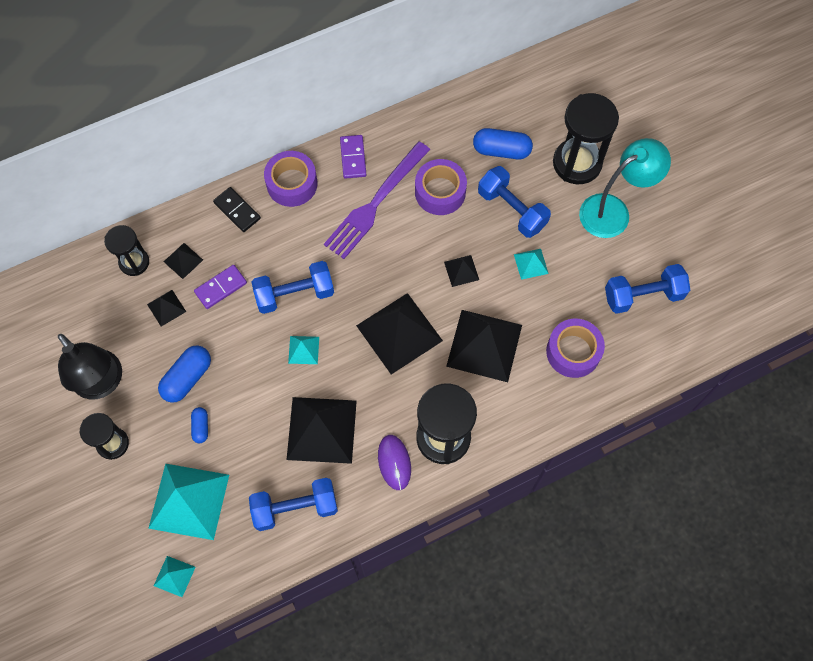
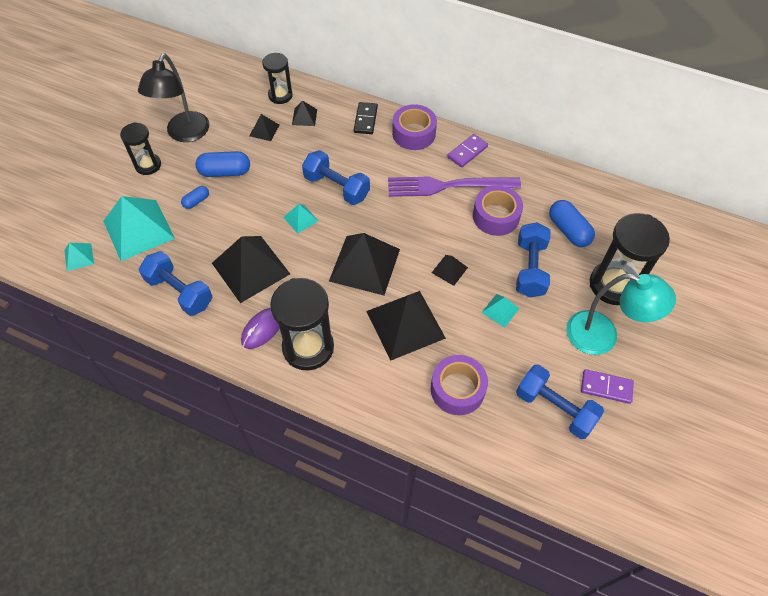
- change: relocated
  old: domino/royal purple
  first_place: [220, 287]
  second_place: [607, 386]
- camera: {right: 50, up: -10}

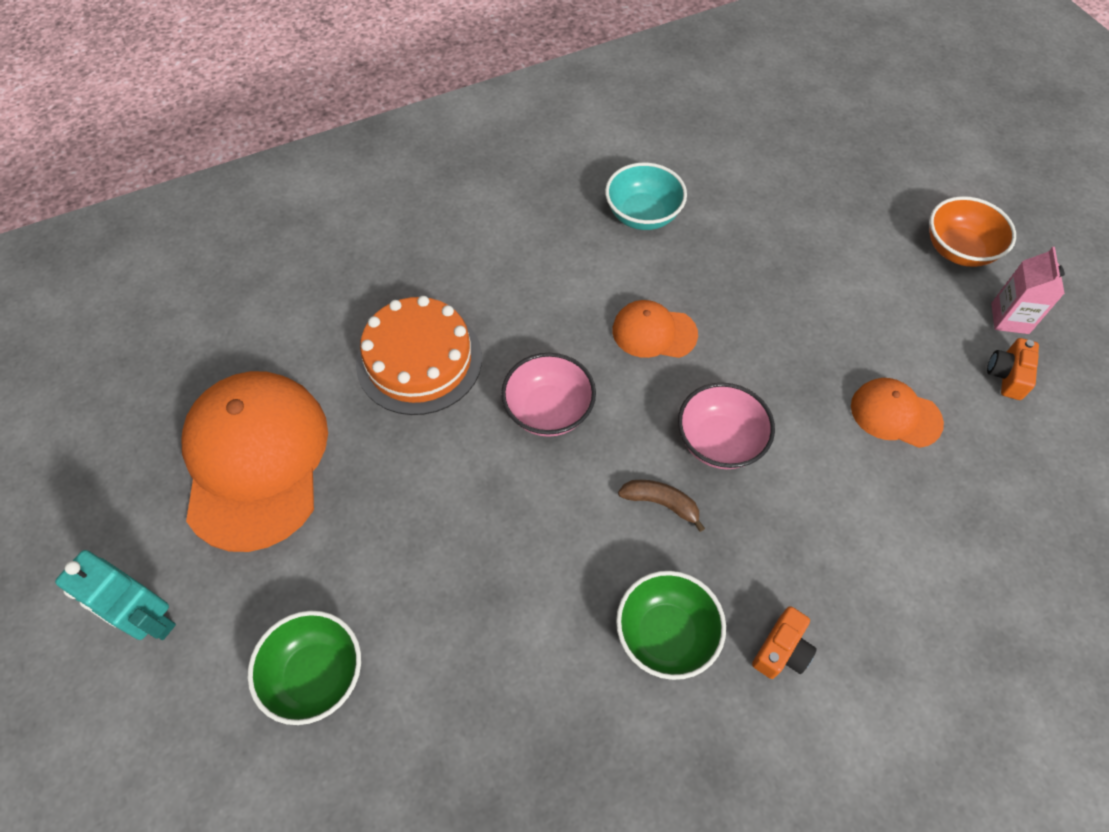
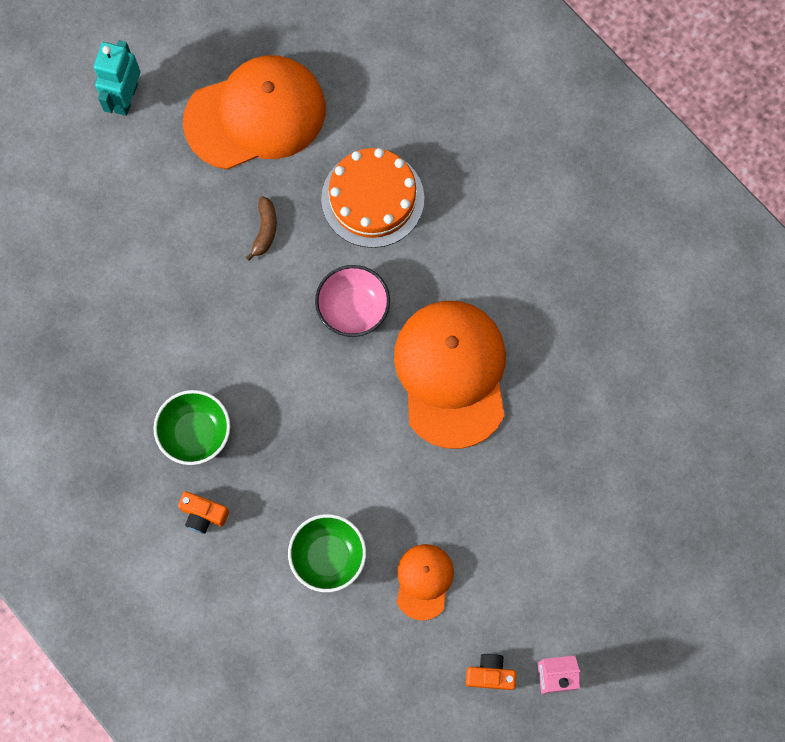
- change: missing
  old: bowl/teal
  first_place: [646, 196]
- change: missing
  old: bowl/rosy
  first_place: [726, 426]
- change: missing
  old: bowl/bright orange
  first_place: [973, 231]
- change: relocated
  old: bowl/emerald
  first_place: [304, 668]
  second_place: [327, 553]
- change: relocated
  old: banana/dark brown
  first_place: [661, 506]
  second_place: [261, 228]
- change: size
  old: peaked cap/bright orange
  first_place: [655, 329]
  second_place: [450, 375]
  factor: 2.05
- camera: {right: 75, up: 15}

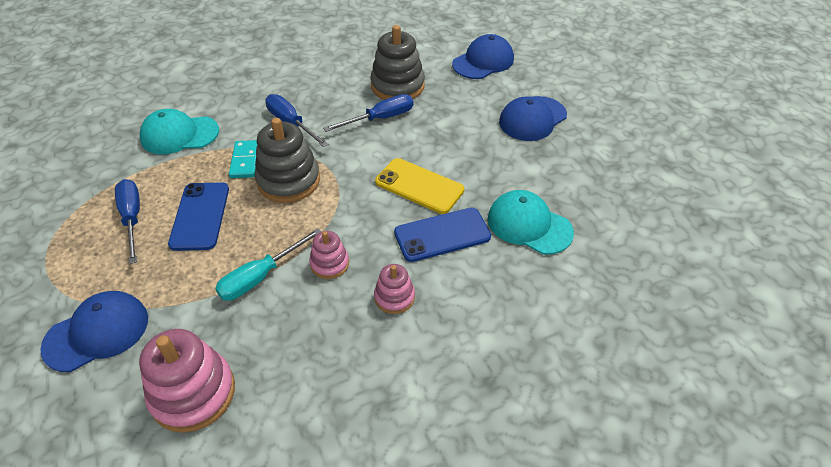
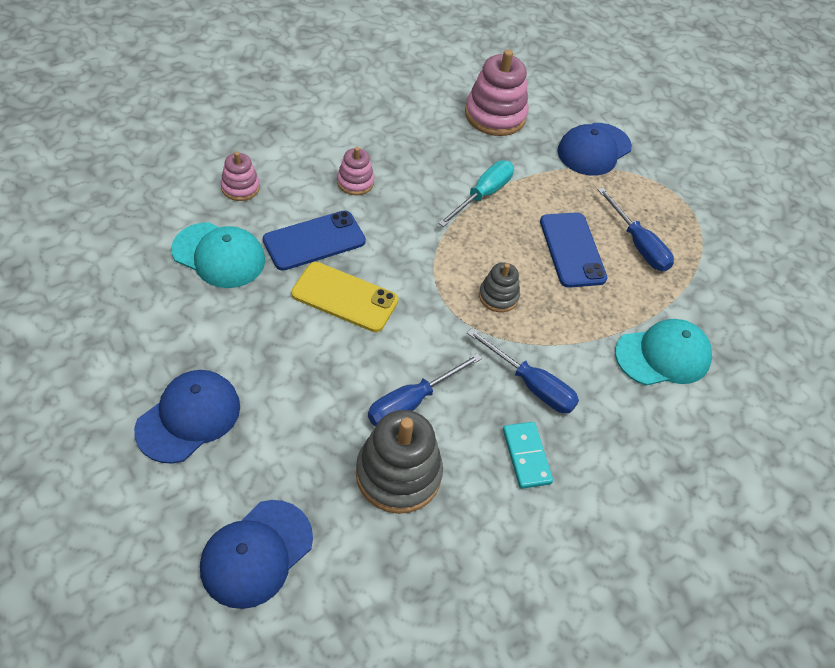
- change: relocated
  old: domino/teal
  first_place: [243, 159]
  second_place: [528, 455]
- change: relocated
  old: stacking rings/rosy
  first_place: [329, 255]
  second_place: [240, 176]
- change: size
  old: stacking rings/ash-grey
  first_place: [287, 160]
  second_place: [499, 287]
  factor: 0.55
- camera: {right: 165, up: 5}

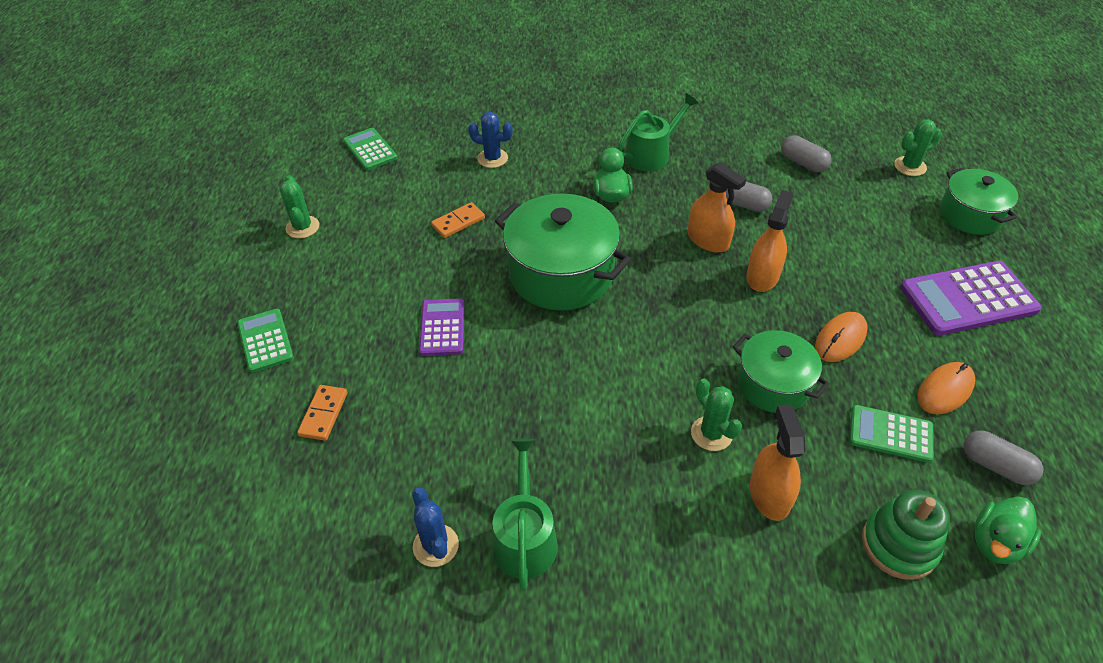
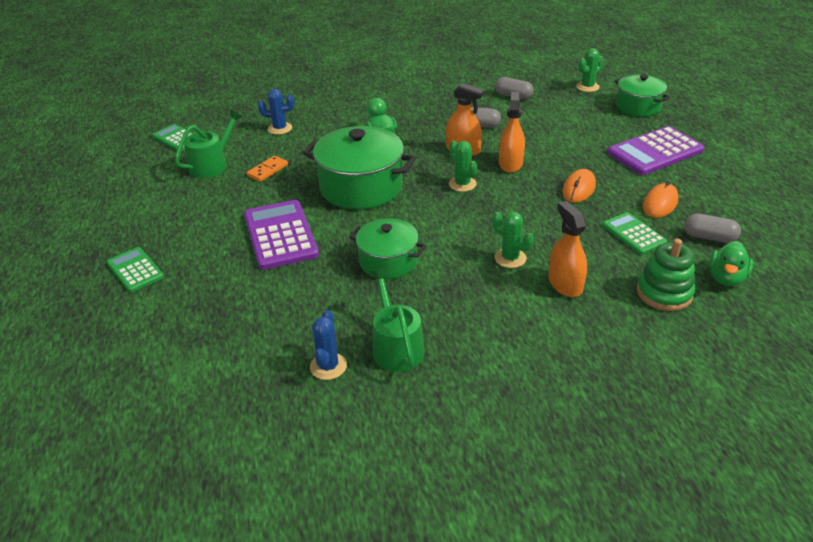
- change: missing
  old: domino/bright orange
  first_place: [322, 413]
- change: relocated
  old: prickly plant/emerald
  first_place: [299, 207]
  second_place: [463, 166]
- change: relocated
  old: watering can/emerald
  first_place: [657, 132]
  second_place: [208, 144]
- change: relocated
  old: pot/emerald
  first_place: [781, 371]
  second_place: [387, 248]
- change: spun
  old: prickly plant/blue
  first_place: [435, 527]
  second_place: [328, 345]
  degrees: 45
- change: spun
  old: pocket calculator/emerald
  first_place: [892, 434]
  second_place: [634, 233]
  degrees: 60
- change: size
  old: pocket calculator/royal purple
  first_place: [442, 327]
  second_place: [281, 235]
  factor: 1.7
- camera: {right: -15, up: -10}

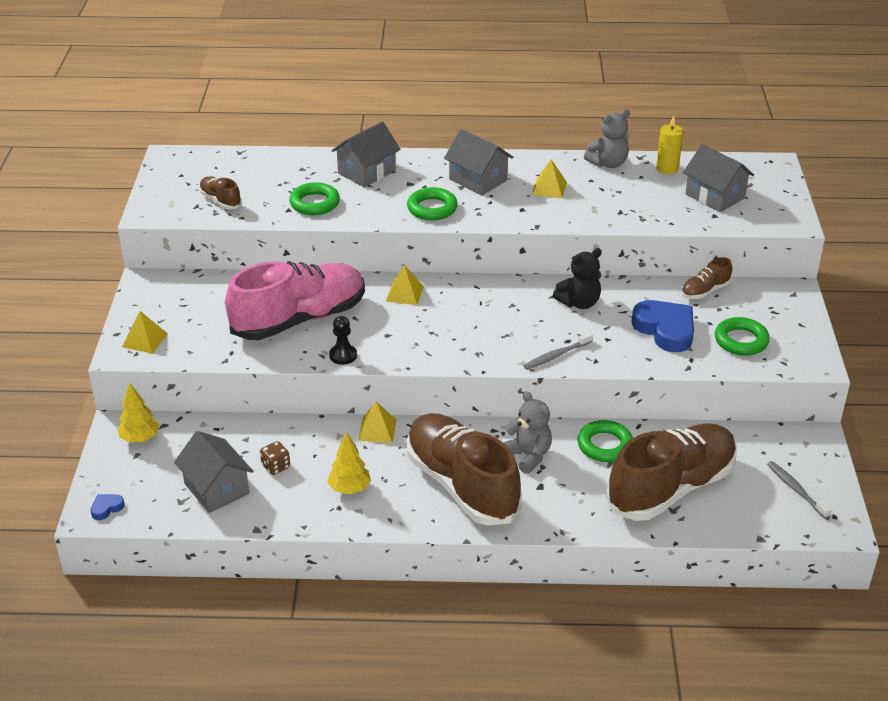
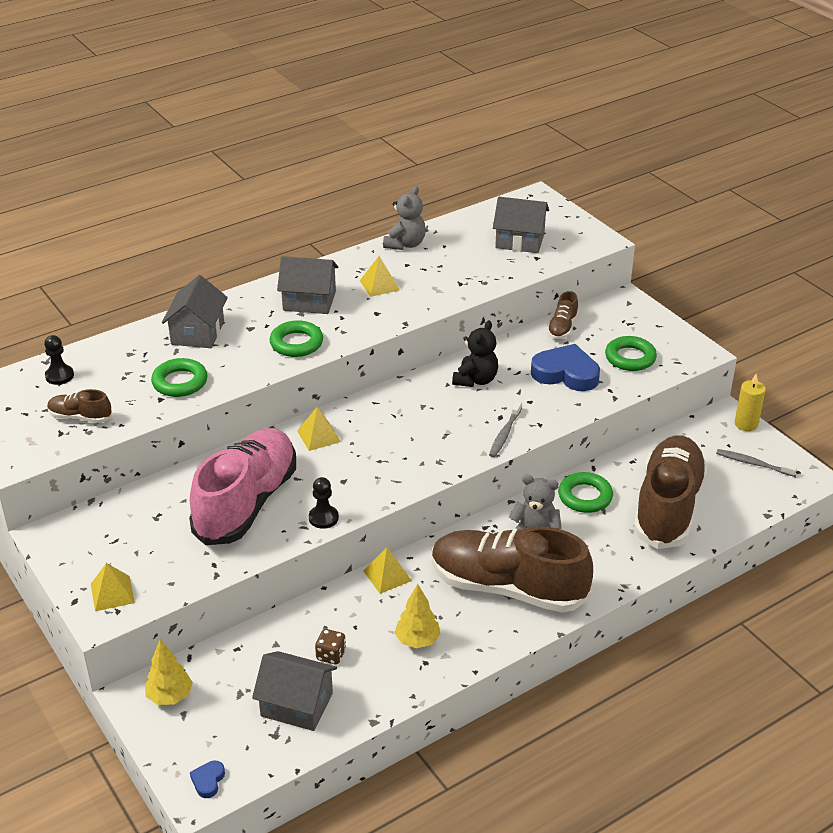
- change: appeared
  new: chess pawn/jet-black
  second_place: [59, 360]
- change: relocated
  old: pillar candle/yellow
  first_place: [669, 144]
  second_place: [750, 402]
- camera: {right: -35, up: 0}

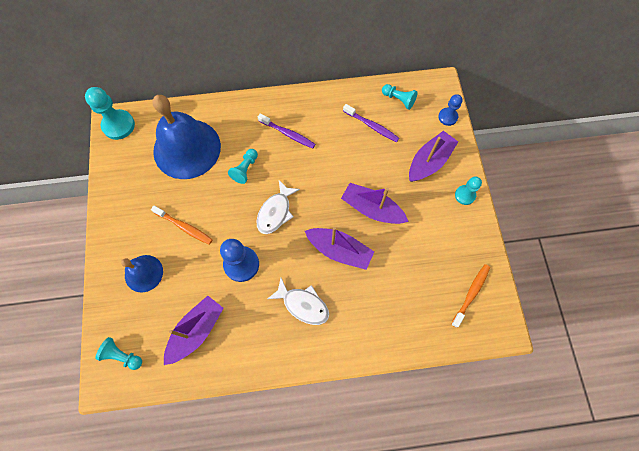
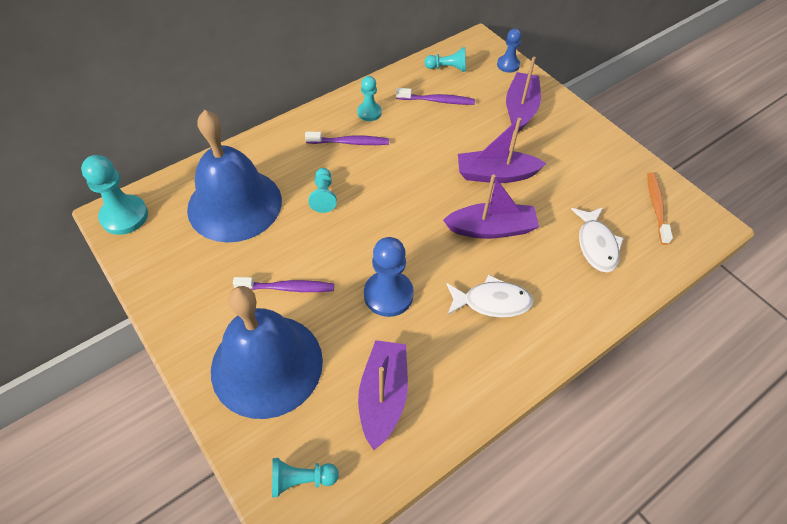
- change: relocated
  old: fish figure/snow-white
  first_place: [278, 207]
  second_place: [597, 239]
- change: relocated
  old: chess pawn/teal
  first_place: [468, 190]
  second_place: [369, 98]
- change: colour
  old: dental brush/bright orange
  new: dental brush/royal purple
  first_place: [182, 225]
  second_place: [283, 284]
- change: size
  old: bell/blue
  first_place: [142, 273]
  second_place: [267, 352]
  factor: 1.94
- camera: {right: -30, up: -15}

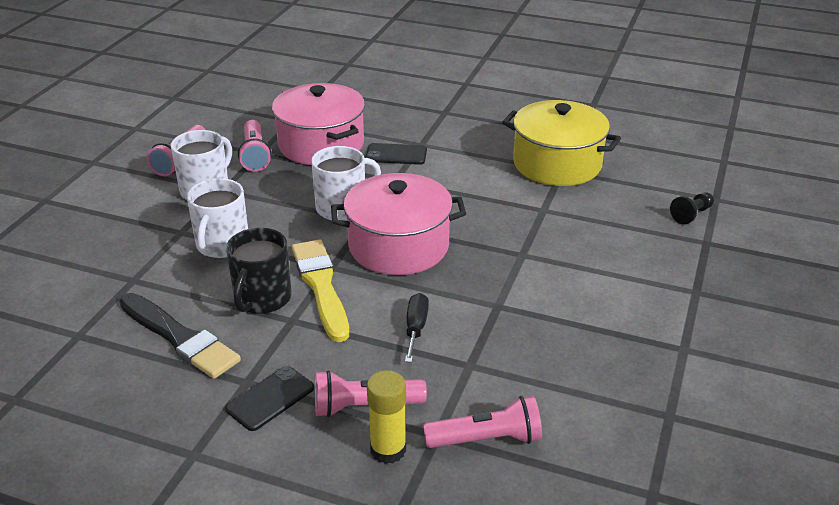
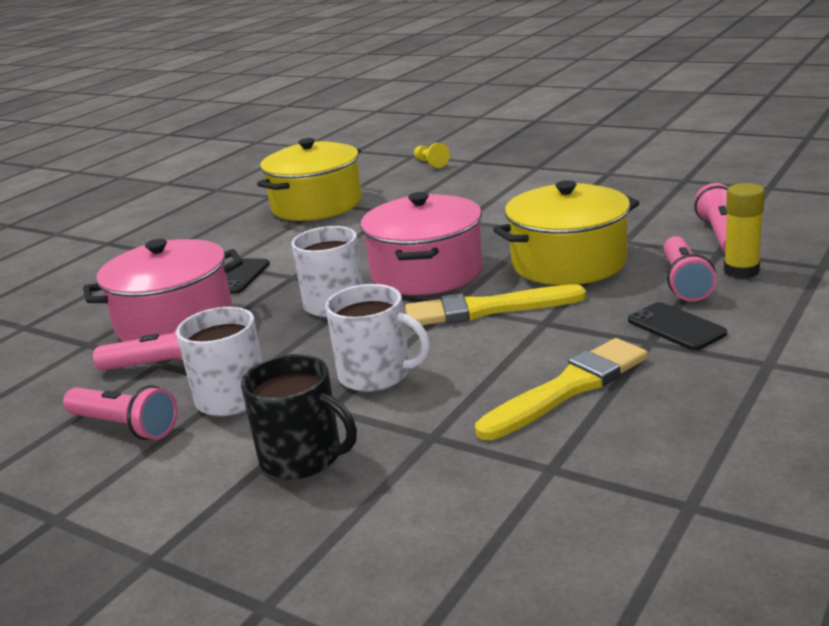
- change: relocated
  old: tea mug/jet-black
  first_place: [259, 271]
  second_place: [299, 416]
- change: exchanged
  old: flat screwdriver/jet-black
  new: pot/yellow
  first_place: [417, 328]
  second_place: [566, 232]
- change: colour
  old: brush/jet-black
  new: brush/yellow
  first_place: [180, 336]
  second_place: [561, 389]
- change: colour
  old: chess pawn/jet-black
  new: chess pawn/yellow
  first_place: [692, 208]
  second_place: [432, 155]
- camera: {right: -75, up: -10}

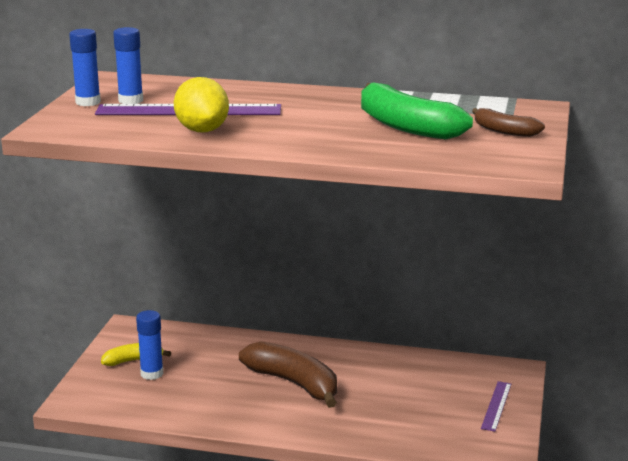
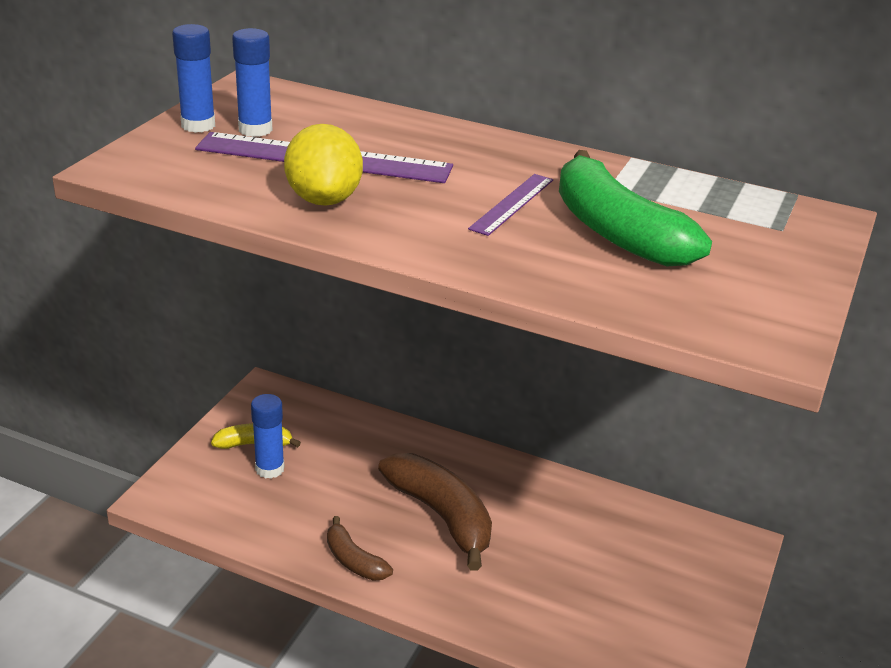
- change: relocated
  old: banana/dark brown
  first_place: [508, 122]
  second_place: [360, 548]
- change: relocated
  old: measuring stick/royal purple
  first_place: [496, 406]
  second_place: [510, 205]
- camera: {right: 10, up: 10}

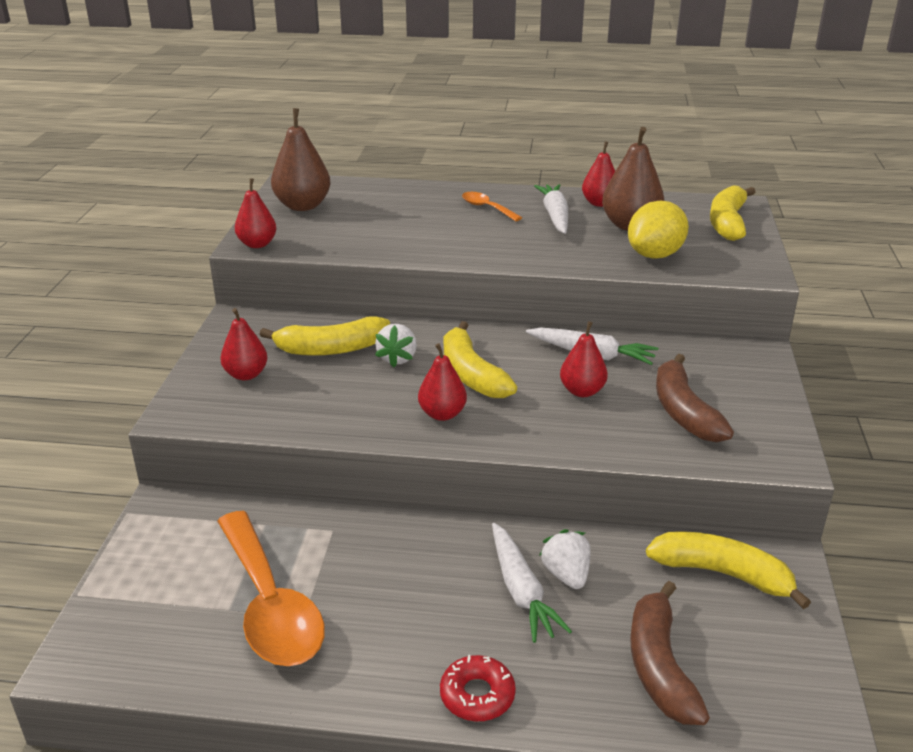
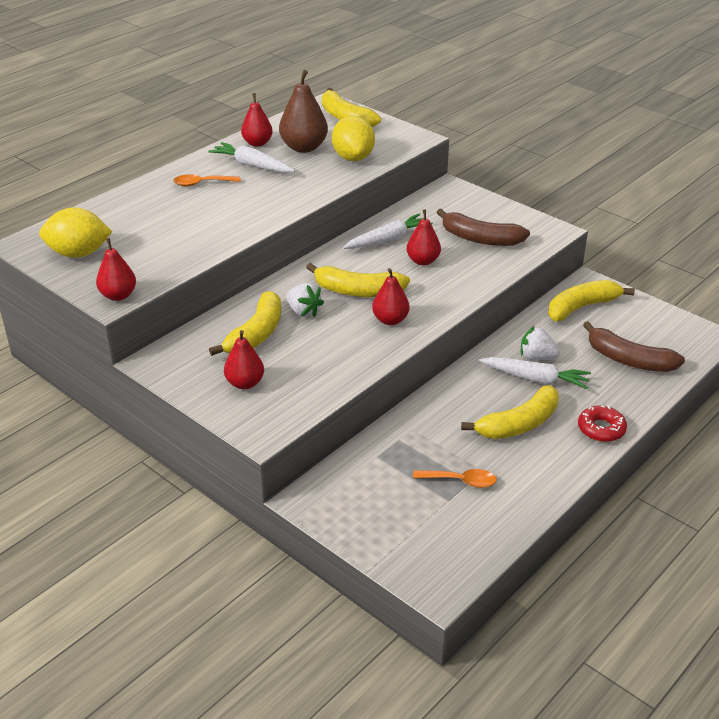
- change: appeared
  new: banana/yellow
  second_place: [510, 412]
- change: exchanged
  old: pear/dark brown
  new: citrus fruit/yellow
  first_place: [301, 159]
  second_place: [76, 232]
- change: size
  old: tablespoon/bright orange
  first_place: [271, 588]
  second_place: [455, 478]
  factor: 0.46
- camera: {right: -55, up: 5}

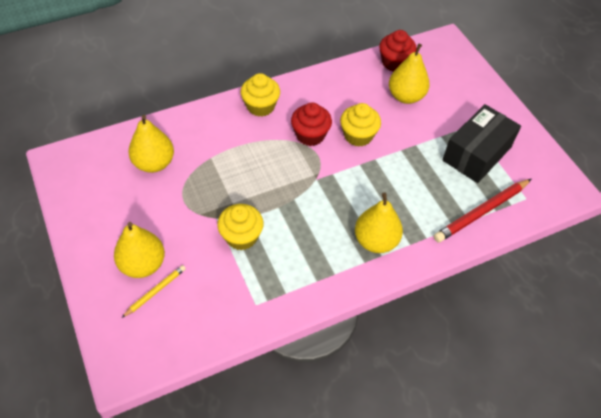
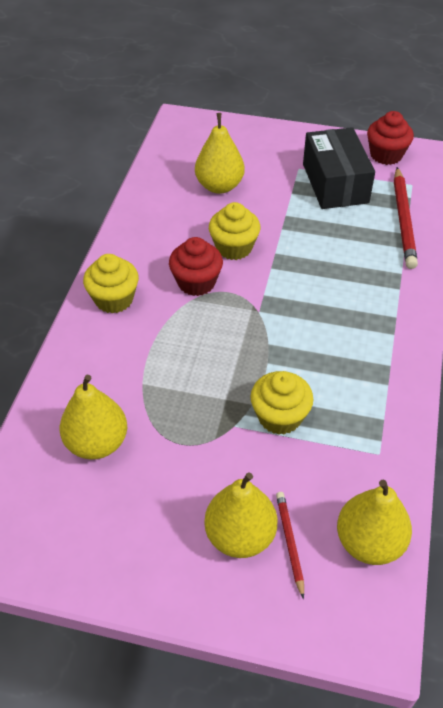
- change: relocated
  old: pear/yellow
  first_place: [379, 223]
  second_place: [374, 522]
- change: relocated
  old: muffin/scarlet
  first_place: [398, 50]
  second_place: [390, 138]
- change: colour
  old: lead pencil/yellow
  new: lead pencil/scarlet
  first_place: [154, 291]
  second_place: [290, 545]
- camera: {right: -50, up: -5}

